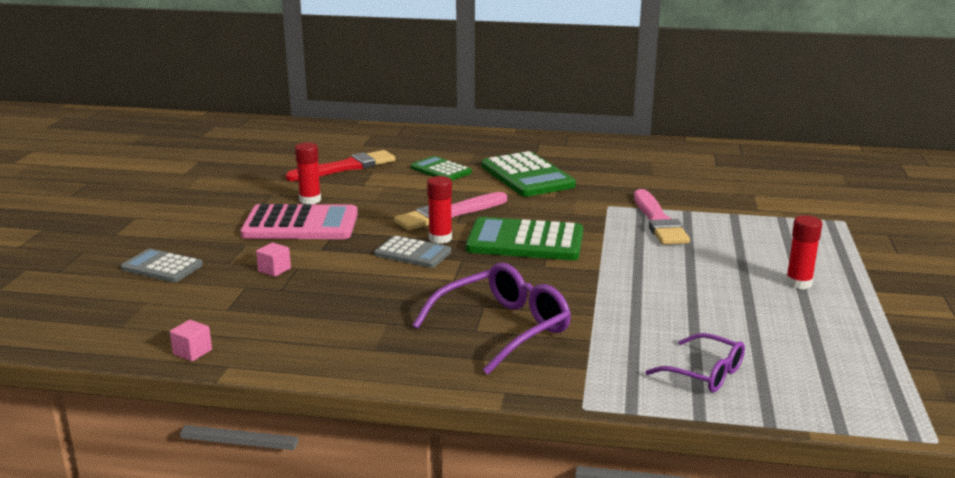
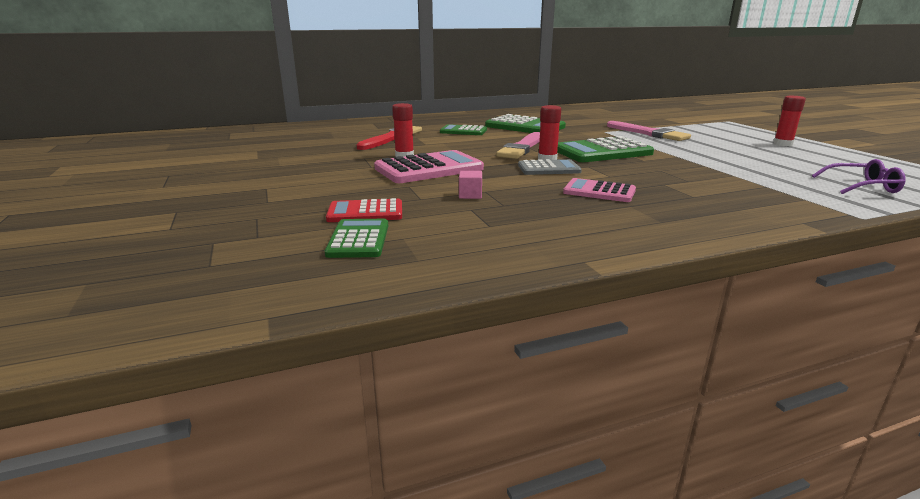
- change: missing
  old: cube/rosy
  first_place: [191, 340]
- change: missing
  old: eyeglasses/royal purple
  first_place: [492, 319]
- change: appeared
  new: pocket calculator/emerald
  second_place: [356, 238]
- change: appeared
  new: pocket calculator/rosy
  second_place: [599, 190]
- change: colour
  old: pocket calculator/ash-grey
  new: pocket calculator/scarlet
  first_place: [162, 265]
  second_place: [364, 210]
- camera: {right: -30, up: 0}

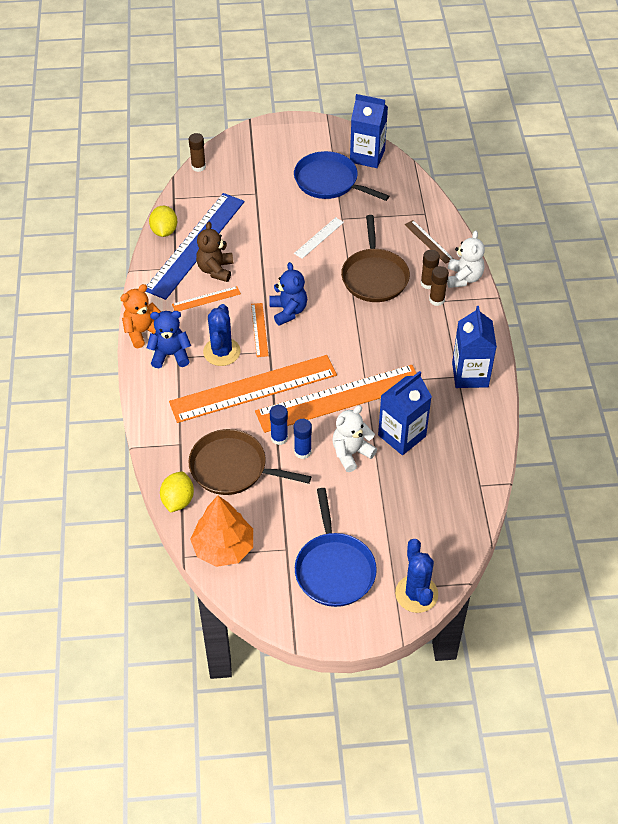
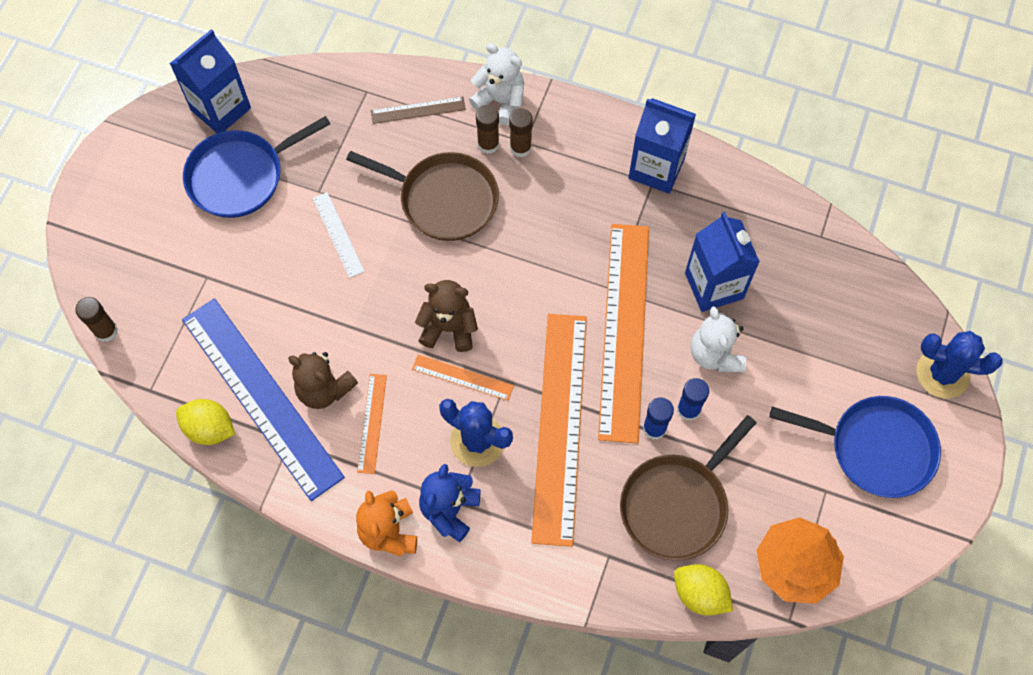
- change: colour
  old: stuffed bear/blue
  new: stuffed bear/dark brown
  first_place: [288, 294]
  second_place: [446, 316]
- camera: {right: -65, up: 15}

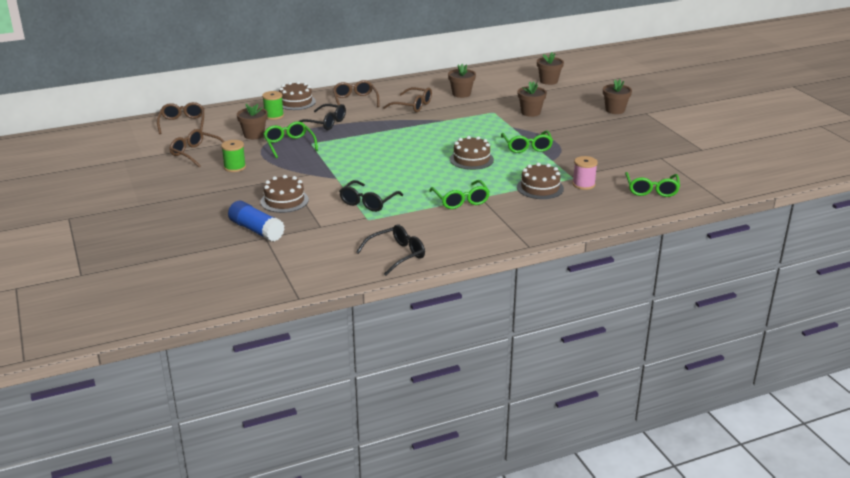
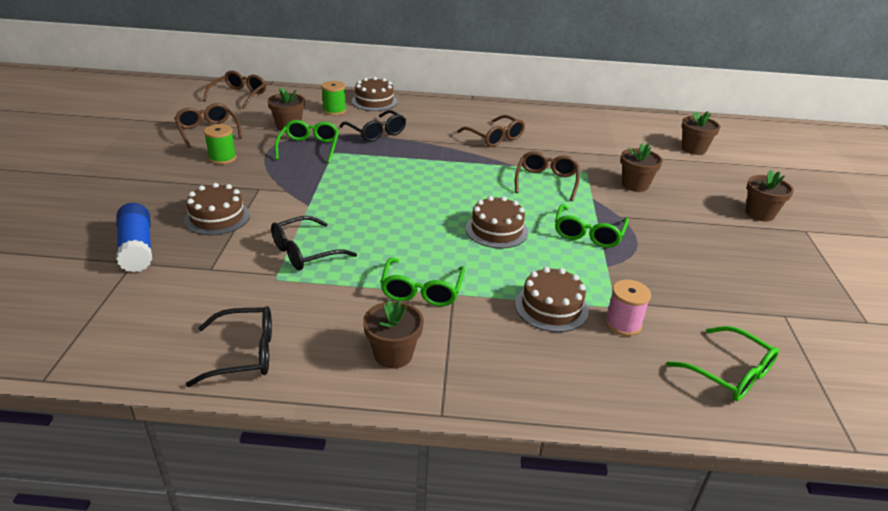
- change: relocated
  old: eyeglasses/dark brown
  first_place: [356, 93]
  second_place: [547, 176]
- change: relocated
  old: plant pot/dark brown
  first_place: [462, 81]
  second_place: [393, 334]
- change: spun
  old: eyeglasses/emerald
  first_place: [652, 184]
  second_place: [723, 363]
  degrees: -75
- camera: {right: 25, up: 5}

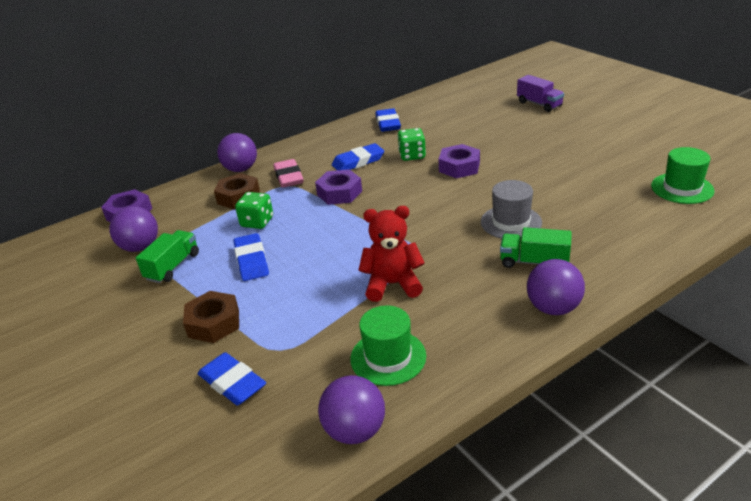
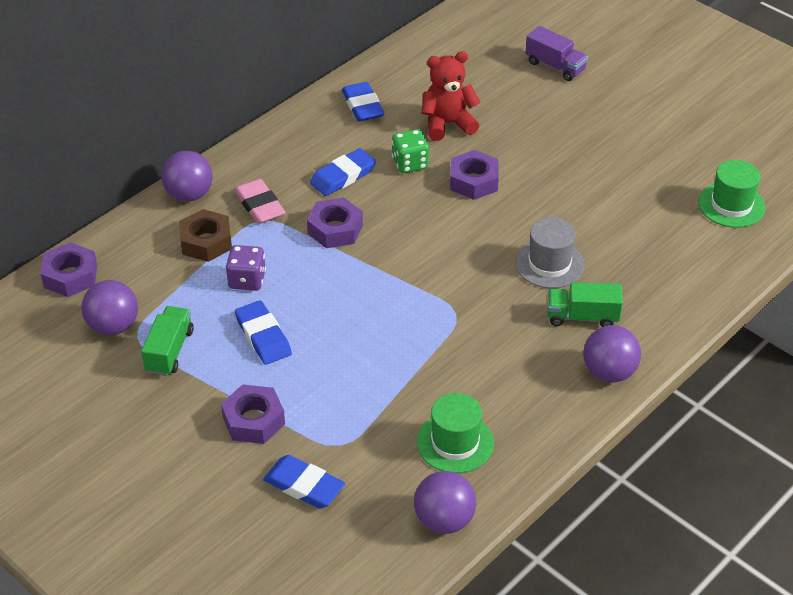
- change: relocated
  old: stuffed bear/scarlet
  first_place: [392, 254]
  second_place: [451, 96]
- change: colour
  old: hex nut/dark brown
  new: hex nut/royal purple
  first_place: [211, 317]
  second_place: [253, 414]
- change: colour
  old: game die/emerald
  new: game die/royal purple
  first_place: [254, 210]
  second_place: [246, 268]
- camera: {right: -15, up: 10}

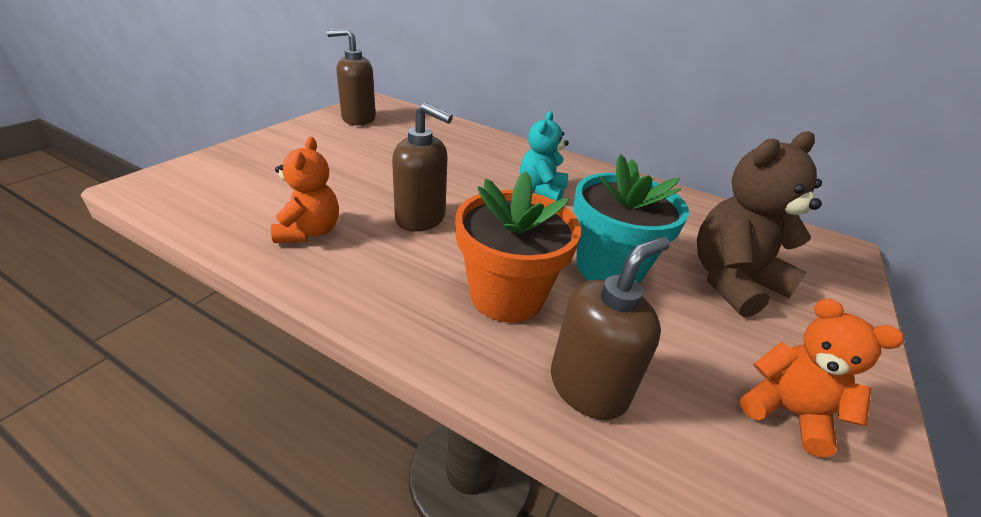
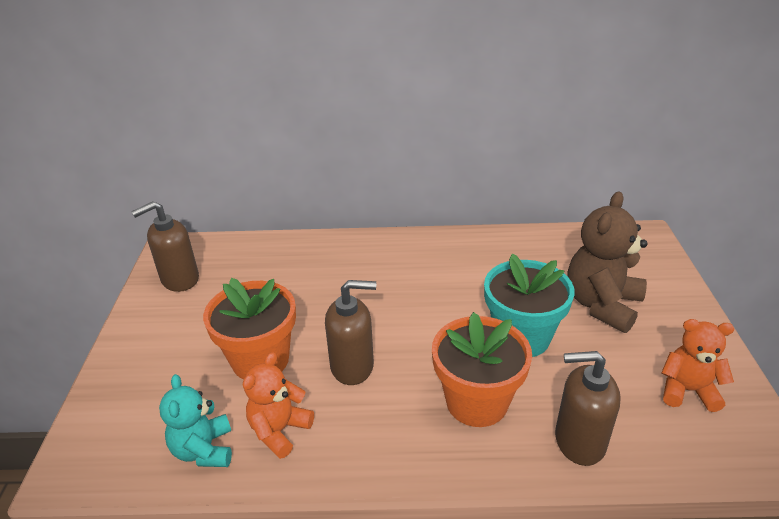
- change: appeared
  new: plant pot/bright orange
  second_place: [249, 328]
- change: relocated
  old: stuffed bear/teal
  first_place: [544, 156]
  second_place: [195, 420]
- change: spun
  old: stuffed bear/bright orange
  first_place: [305, 190]
  second_place: [278, 405]
  degrees: -120
- change: spun
  old: soap pump/dark brown
  first_place: [610, 328]
  second_place: [588, 408]
  degrees: -105
- camera: {right: -25, up: 0}

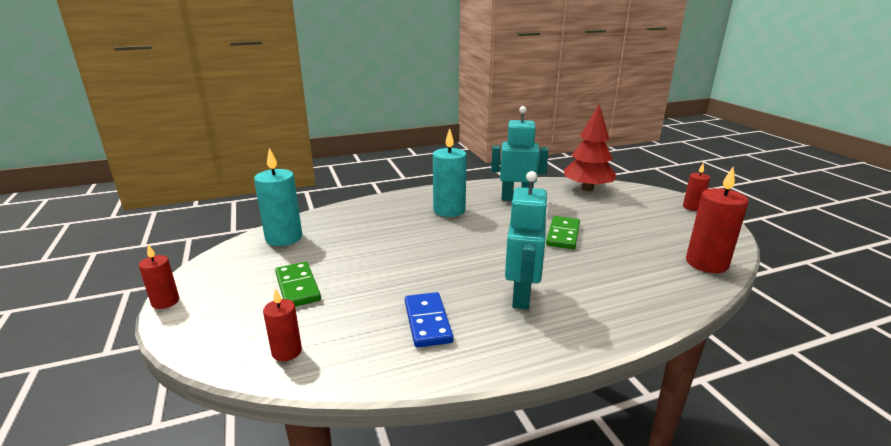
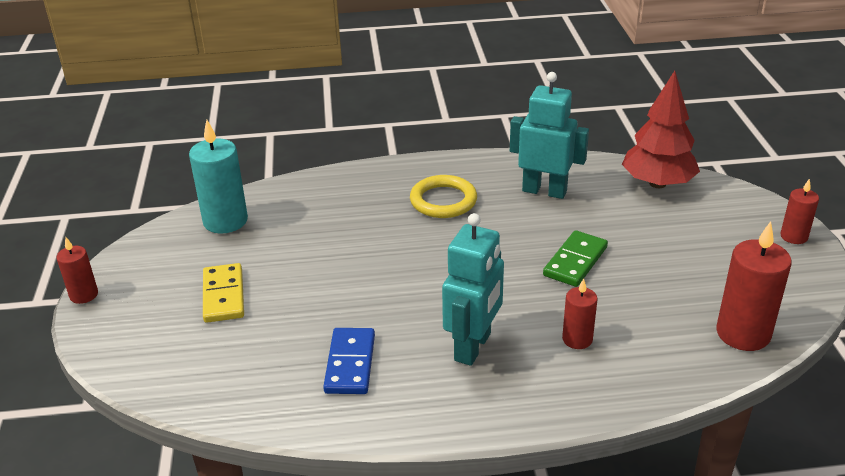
- change: relocated
  old: pillar candle/scarlet
  first_place: [282, 324]
  second_place: [580, 313]
- change: exchanged
  old: pillar candle/teal
  new: torus/yellow
  first_place: [450, 172]
  second_place: [443, 196]
- change: colour
  old: domino/emerald
  new: domino/yellow
  first_place: [298, 284]
  second_place: [223, 293]
- camera: {right: 15, up: 10}

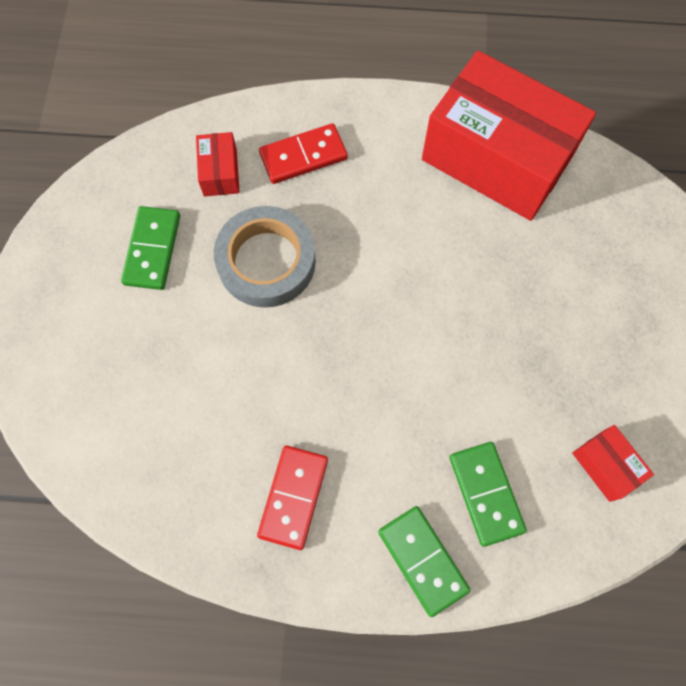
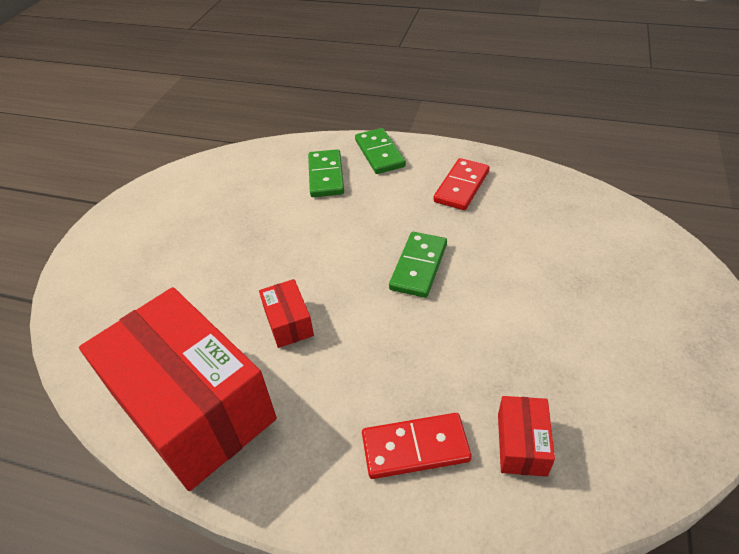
- change: missing
  old: roll of tape/ash-grey
  first_place: [265, 257]
- change: relocated
  old: domino/emerald
  first_place: [150, 248]
  second_place: [418, 265]
- change: relocated
  old: package/scarlet
  first_place: [613, 463]
  second_place: [286, 313]
- camera: {right: -165, up: -25}

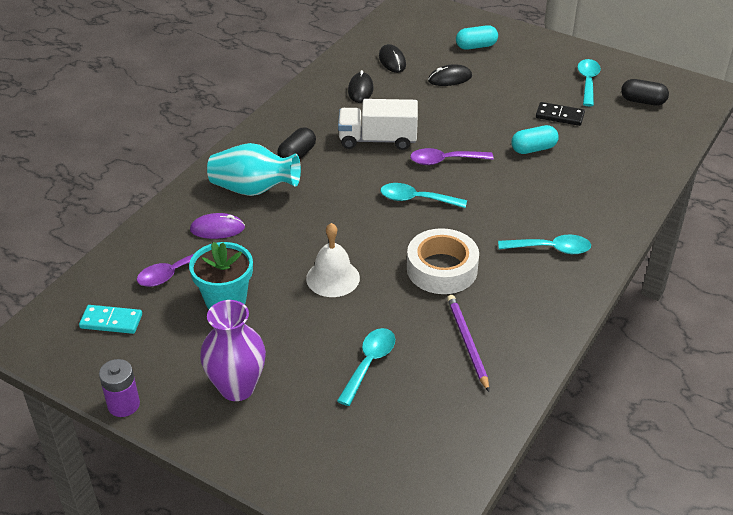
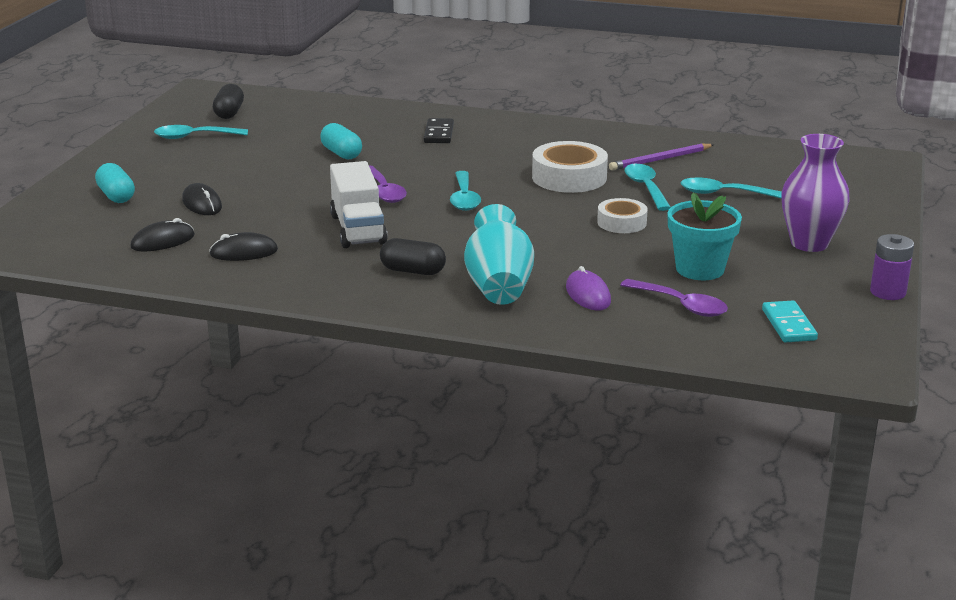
- change: relocated
  old: tablespoon/teal
  first_place: [544, 244]
  second_place: [647, 187]
- change: relocated
  old: domino/jet-black
  first_place: [560, 114]
  second_place: [439, 130]
- change: exchanged
  old: bell/snow-white
  new: roll of tape/snow-white
  first_place: [333, 260]
  second_place: [622, 215]
- camera: {right: -105, up: -15}

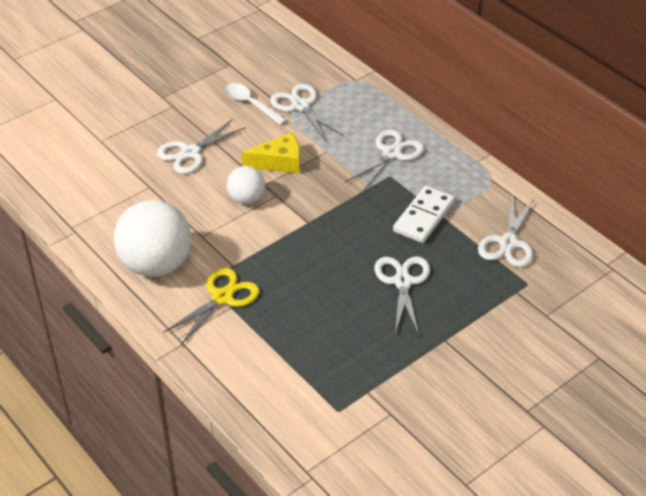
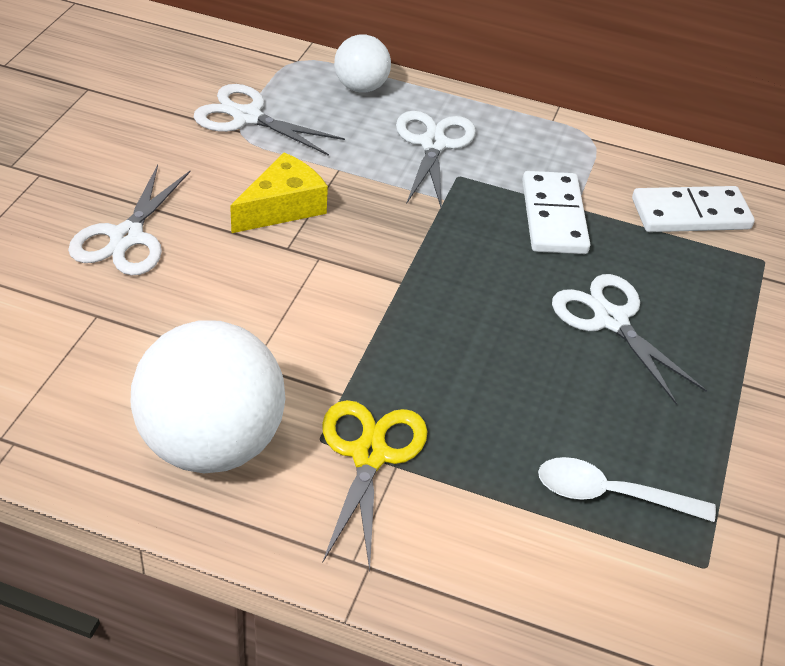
- change: relocated
  old: tablespoon/snow-white
  first_place: [255, 104]
  second_place: [627, 489]
- change: relocated
  old: sphere/snow-white
  first_place: [246, 185]
  second_place: [362, 63]
- change: exchanged
  old: scissors/snow-white
  new: domino/snow-white
  first_place: [506, 231]
  second_place: [693, 209]
- camera: {right: -35, up: 0}

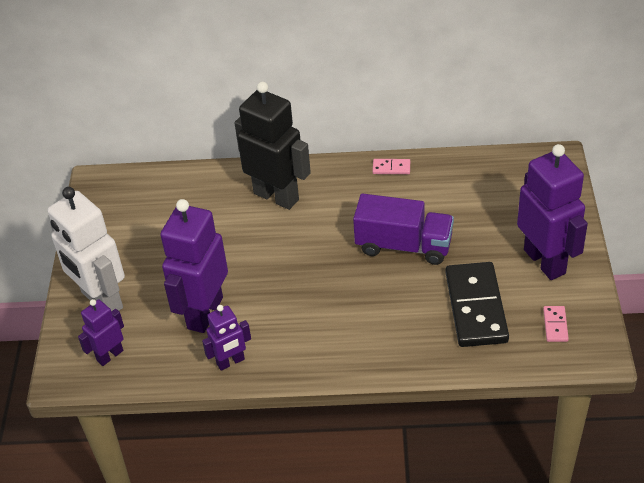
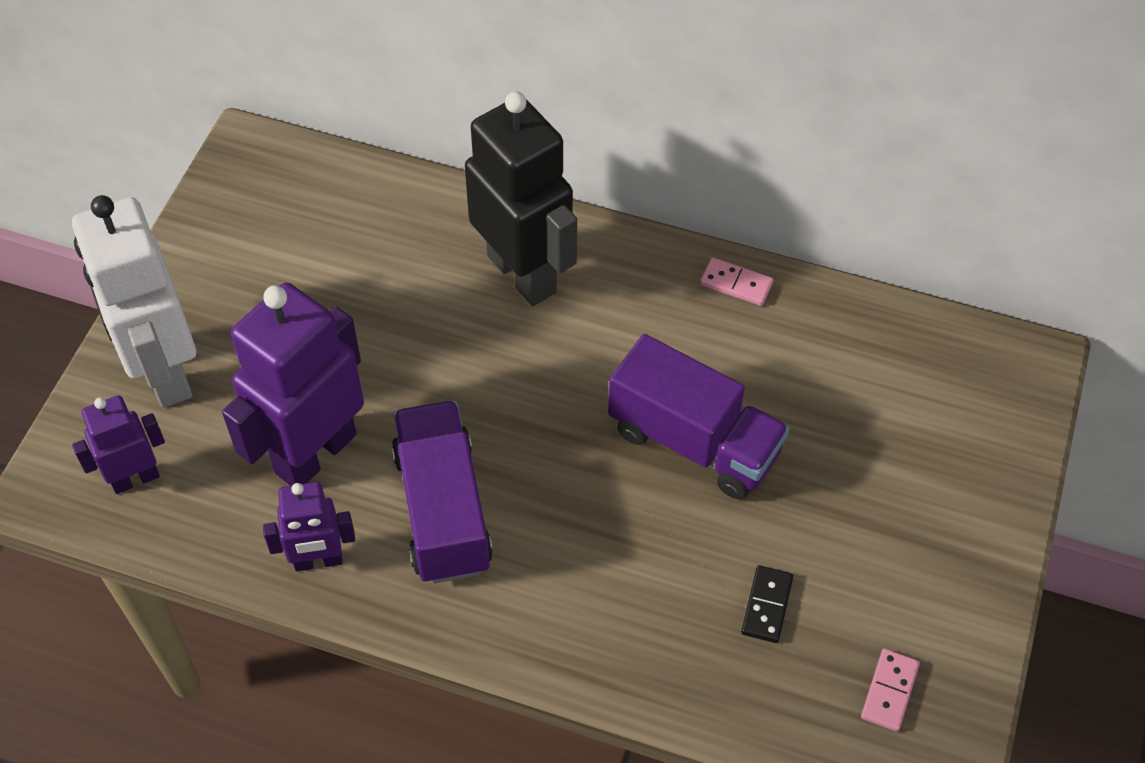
- change: missing
  old: robot/royal purple
  first_place: [552, 212]
- change: appeared
  new: lorry/royal purple
  second_place: [442, 492]
- change: size
  old: domino/jet-black
  first_place: [477, 304]
  second_place: [767, 604]
  factor: 0.42
- camera: {right: 15, up: 10}

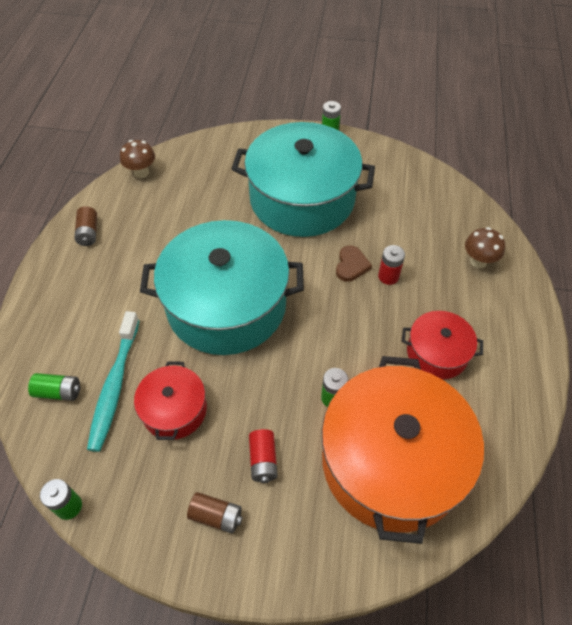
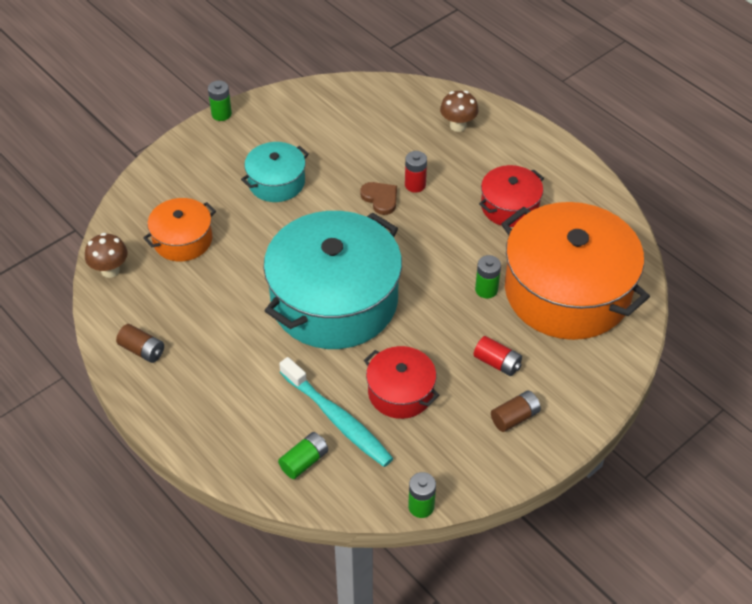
- change: appeared
  new: pot/bright orange
  second_place: [179, 230]
- change: size
  old: pot/teal
  first_place: [303, 179]
  second_place: [275, 172]
  factor: 0.49
- camera: {right: -50, up: -5}

